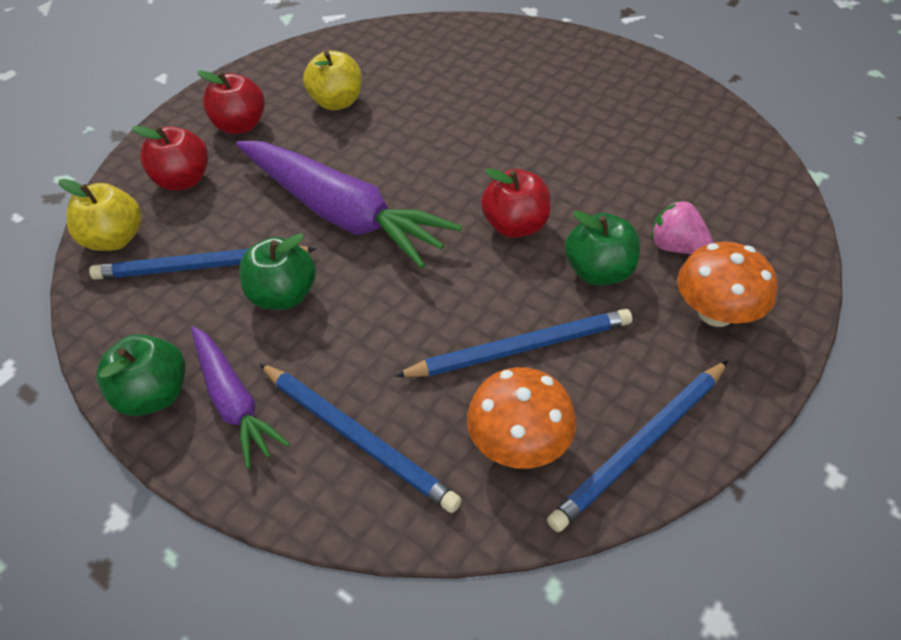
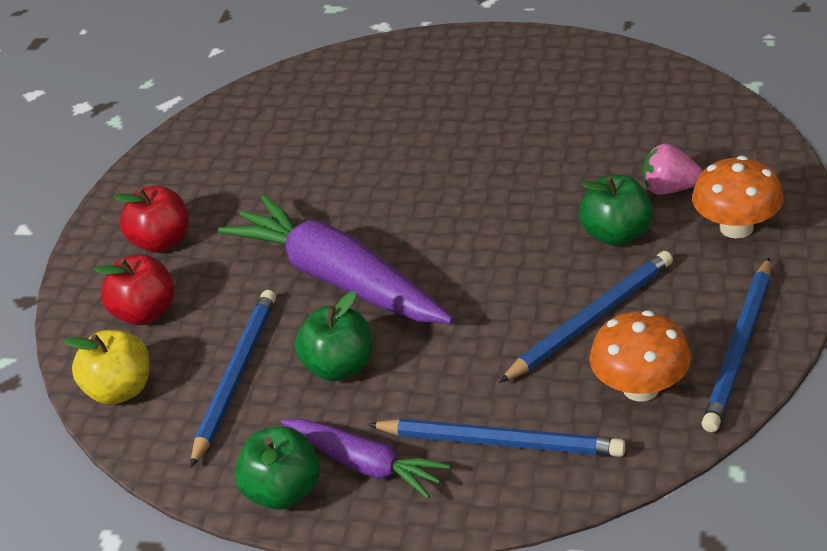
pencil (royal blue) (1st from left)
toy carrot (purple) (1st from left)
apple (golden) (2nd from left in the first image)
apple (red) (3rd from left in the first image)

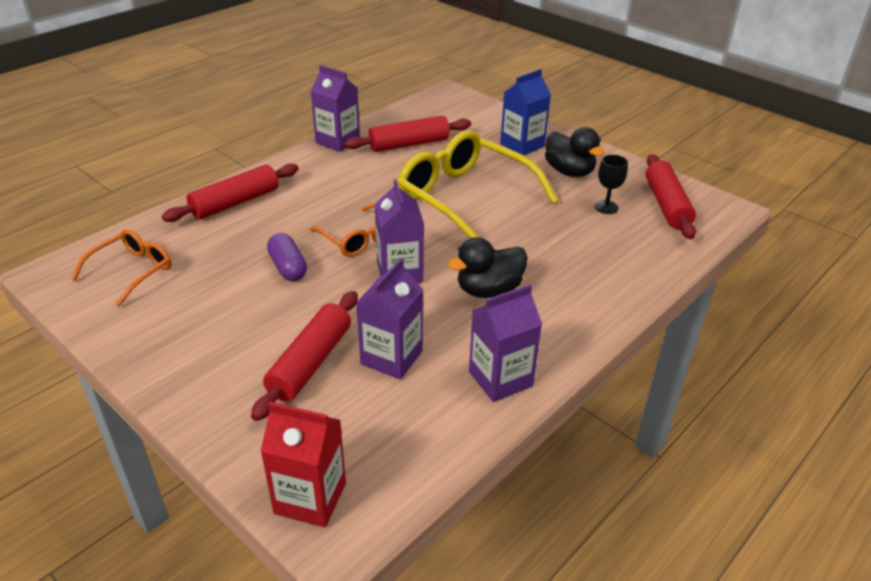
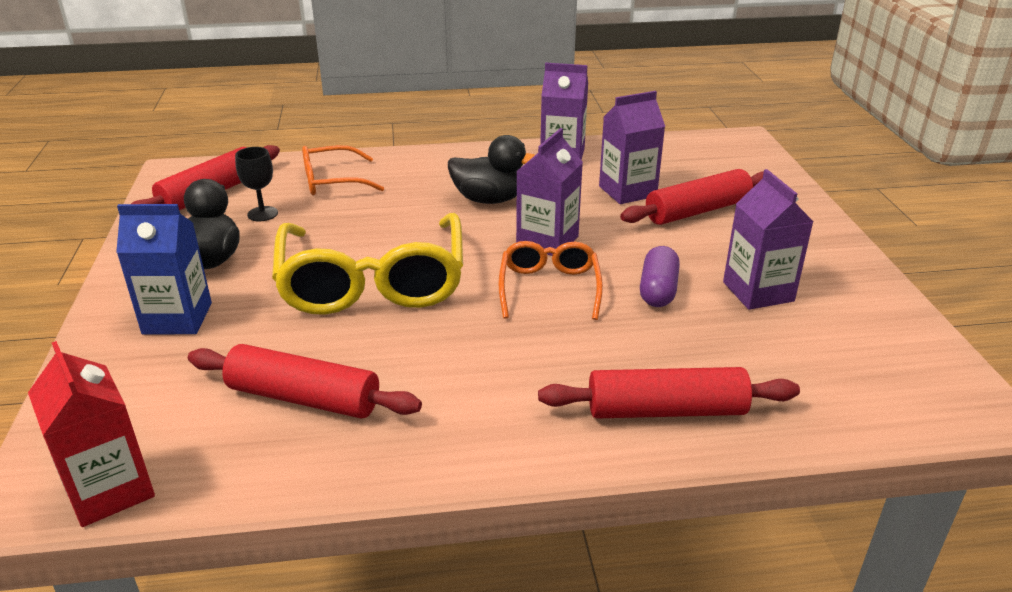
spectacles (bright orange) (1st from left)
juice carton (red)
juice carton (purple) (4th from left)

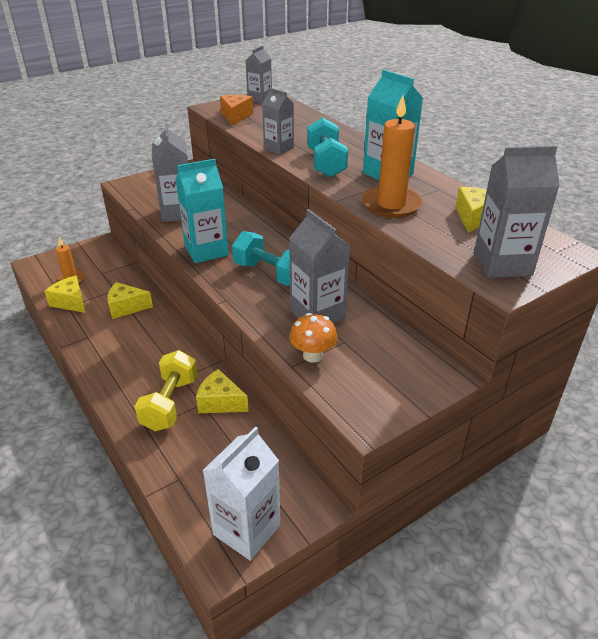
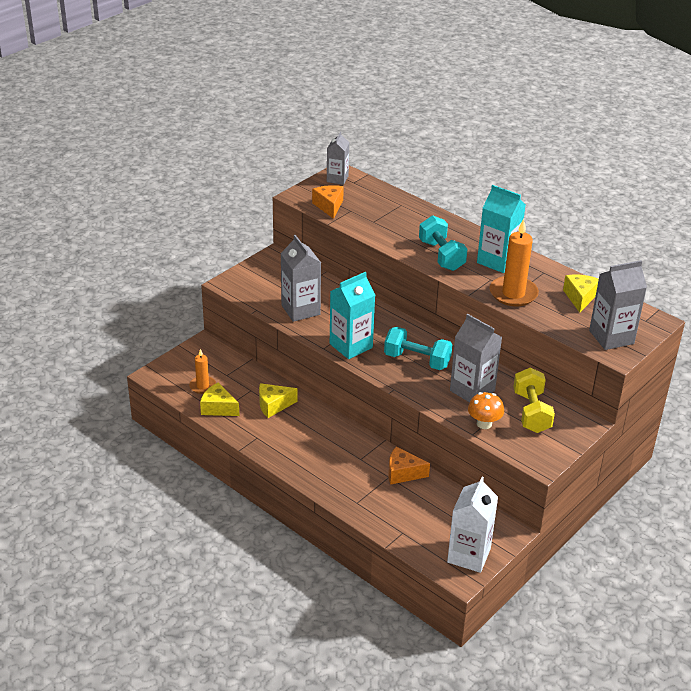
dumbbell (golden)
cheese wedge (bright orange) (2nd from left)
juice carton (ash-grey) (3rd from left in the first image)

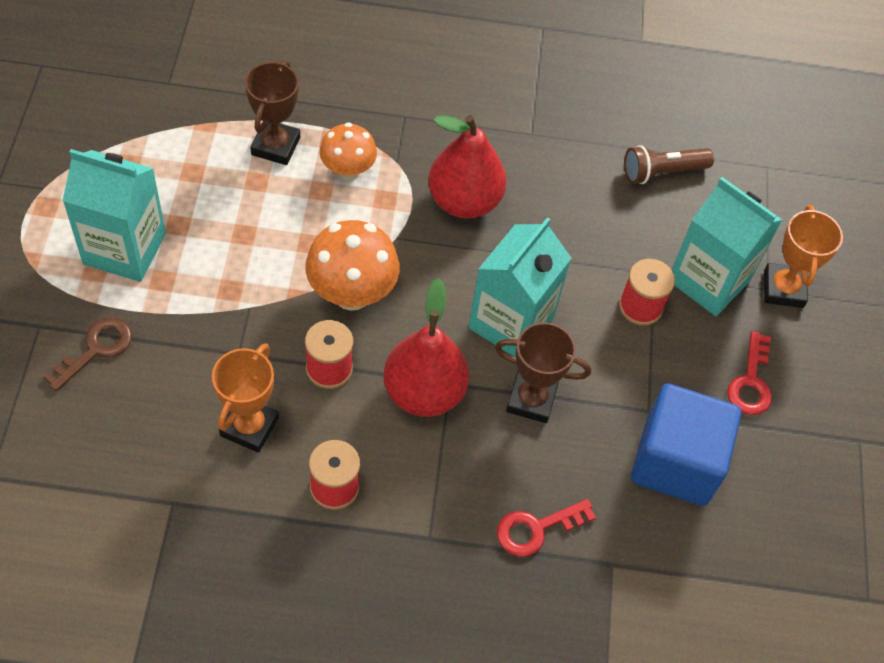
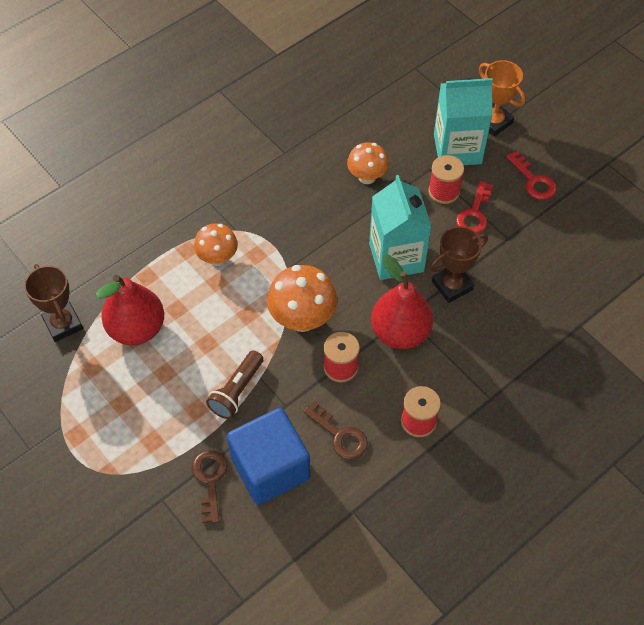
juice carton (teal) (1st from left in the first image)
key (russet) (2nd from left)
trophy (russet) (1st from left)
pear (red) (1st from left)
key (red) (1st from left)
pocket torch (russet)
cube (royal blue)
toadstool (bright orange) (3rd from left)

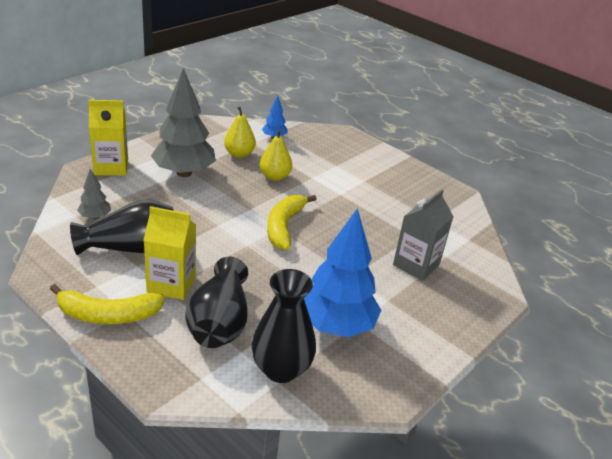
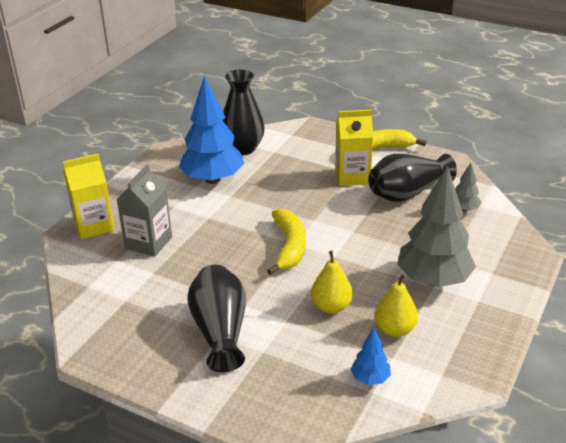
juice carton (golden) (1st from left)
vase (ebony) (1st from left)

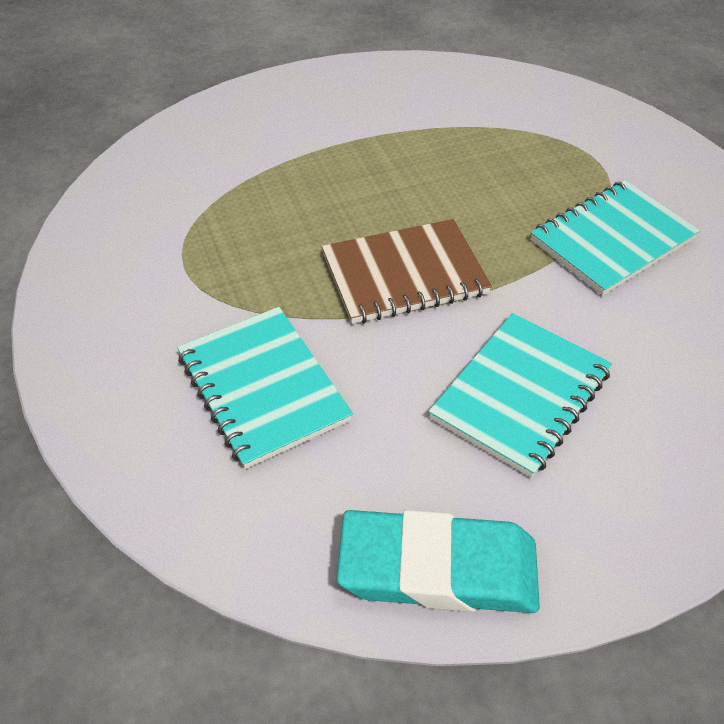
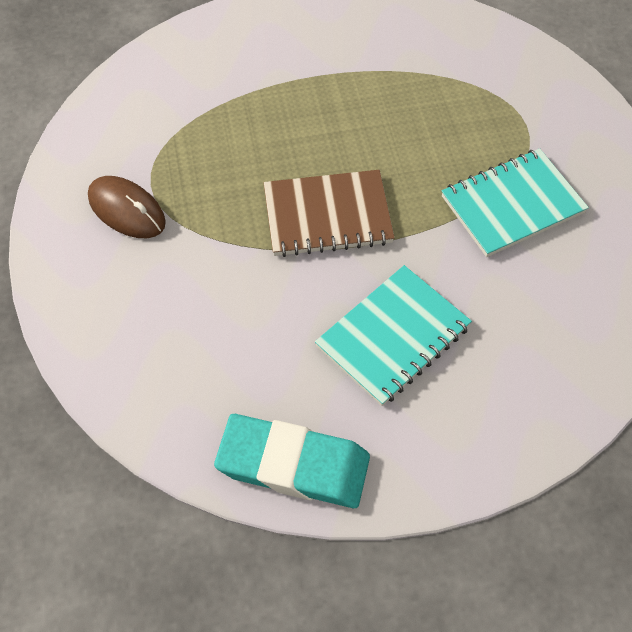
notebook (teal) (1st from left in the first image)
mouse (russet)

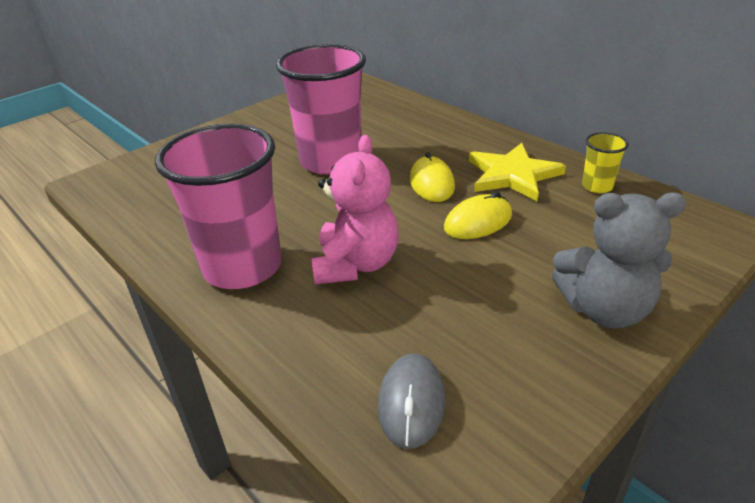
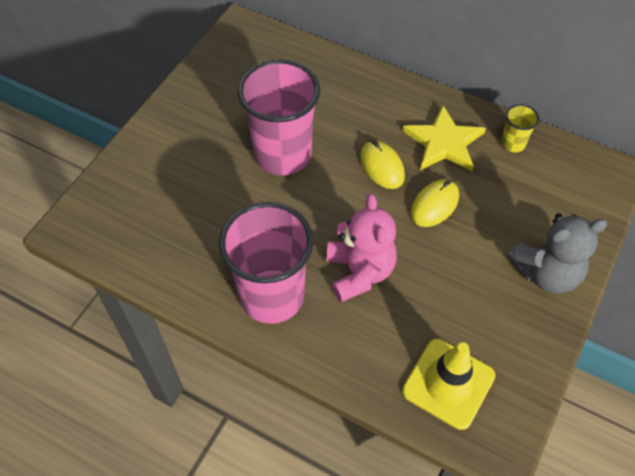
road cone (golden)

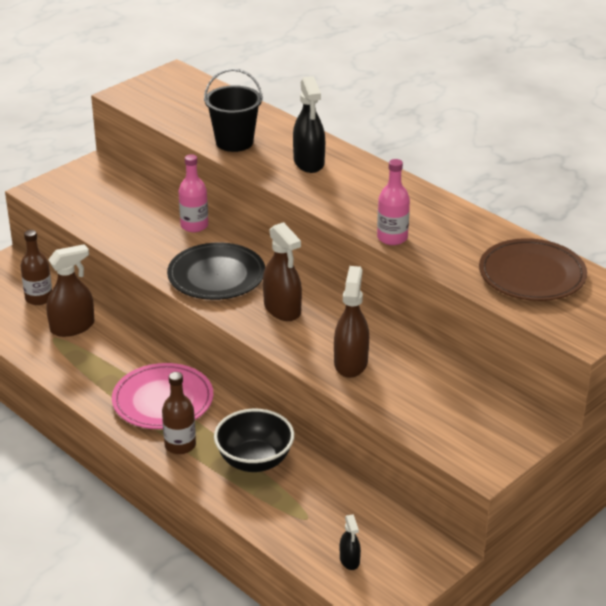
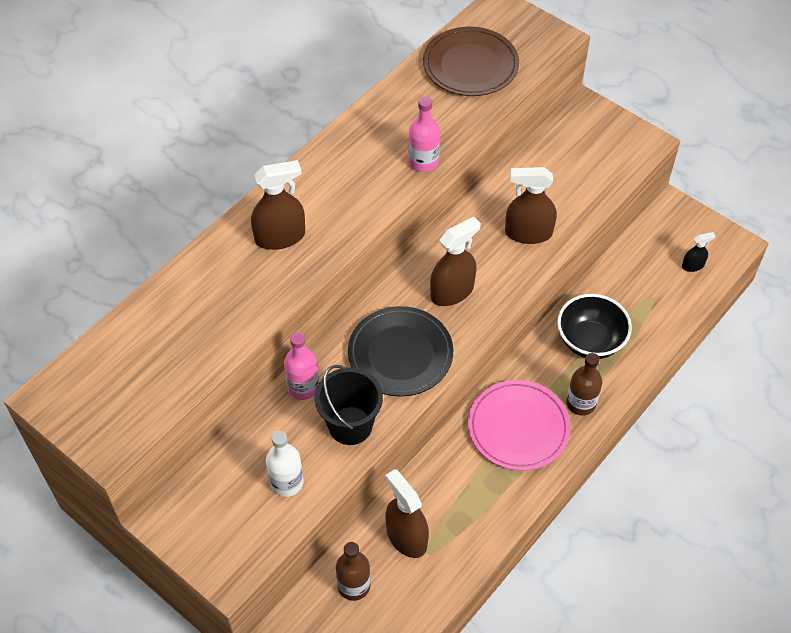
bucket (ebony)
spray cleaner (russet) (1st from left)
bottle (white)

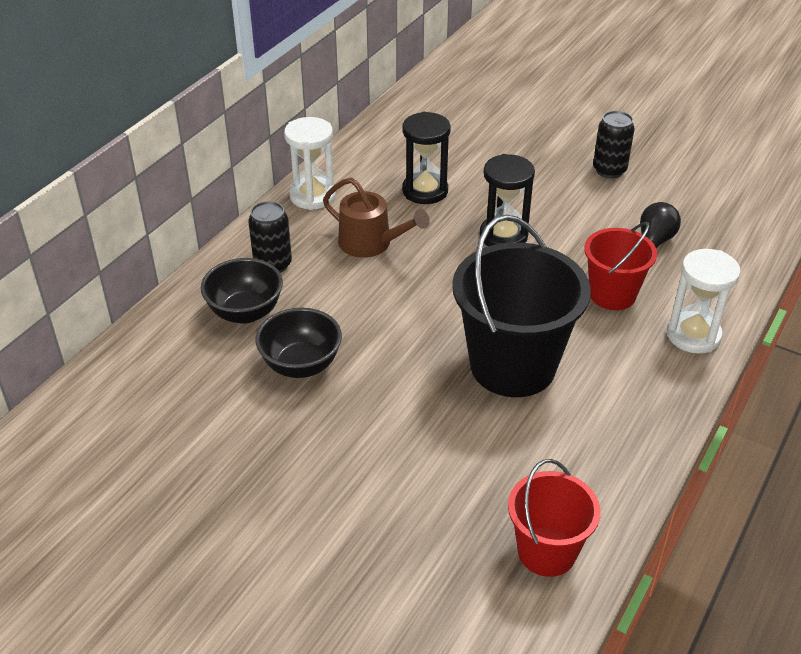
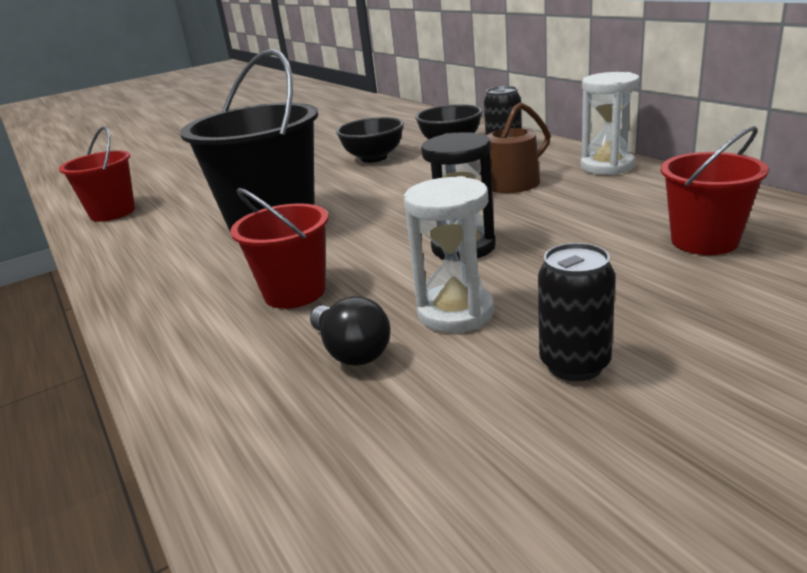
sand timer (ebony) (1st from left in the first image)
sand timer (white) (1st from left)
bucket (red) (3rd from left)

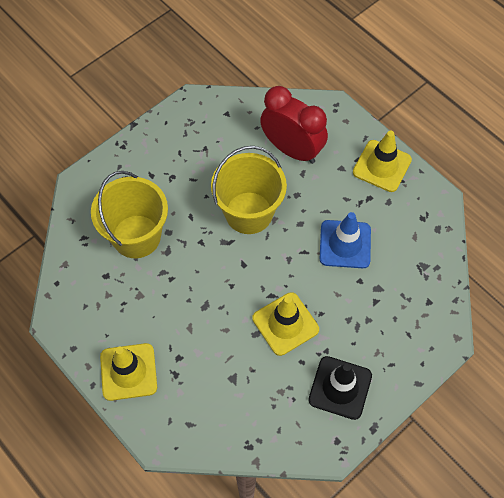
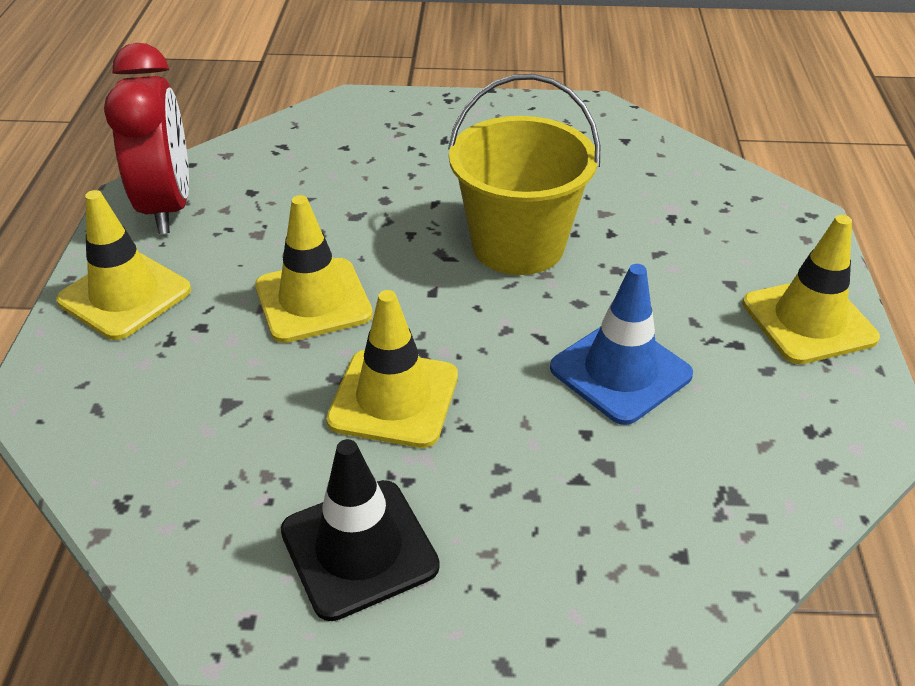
bucket (golden) (1st from left in the first image)
bedside clock (red)
road cone (golden) (2nd from left)

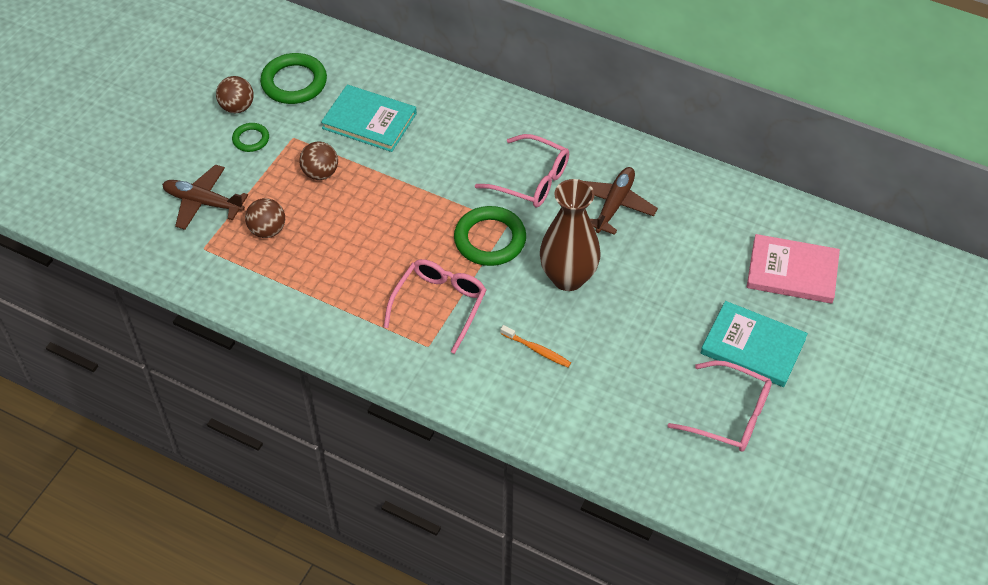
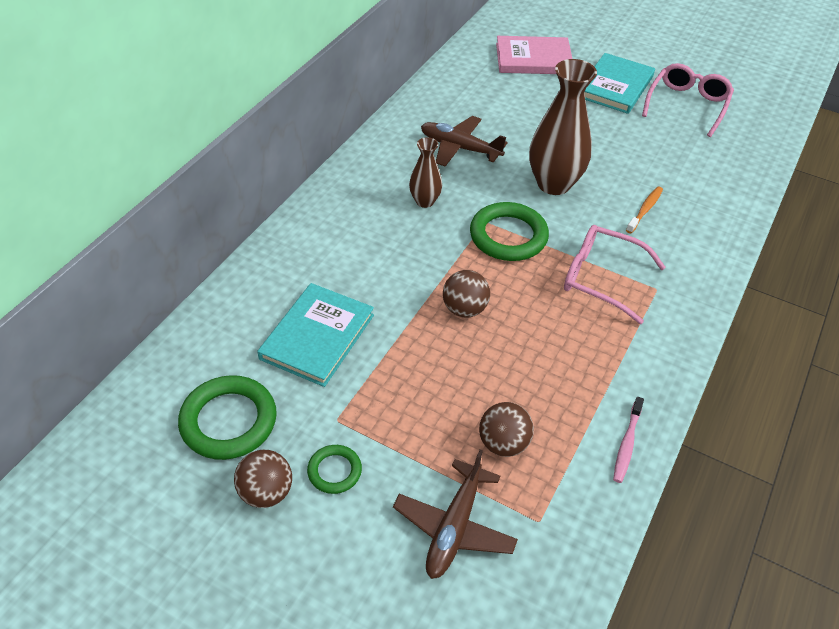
play ball (russet) (2nd from left)
vase (russet) (1st from left)
book (pink)
tooth brush (pink)

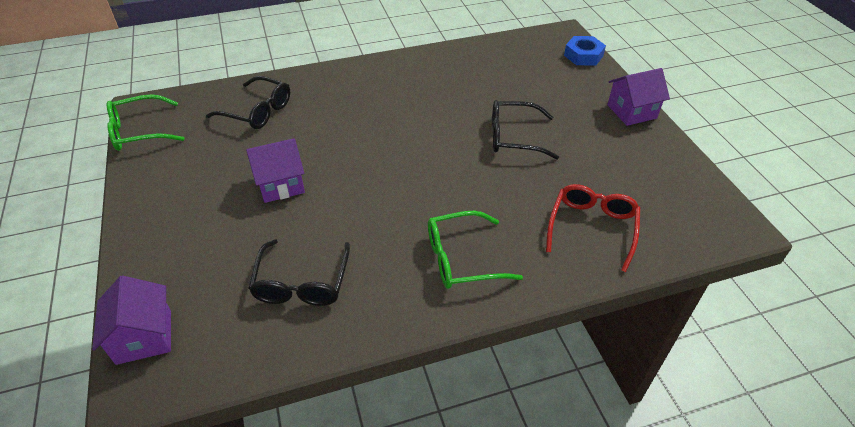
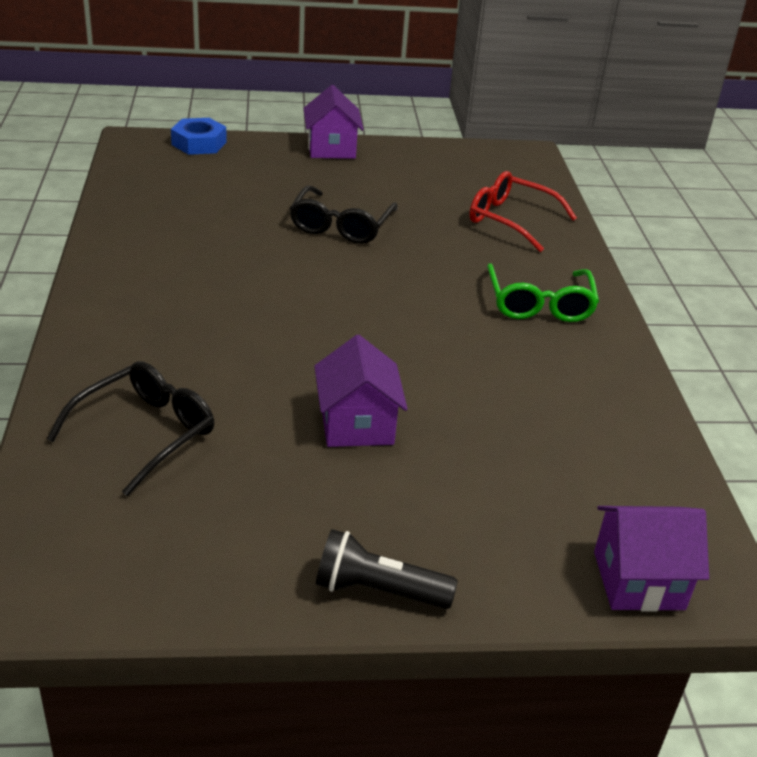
spectacles (green) (1st from left in the first image)
spectacles (ebony) (2nd from left in the first image)
pocket torch (ebony)

